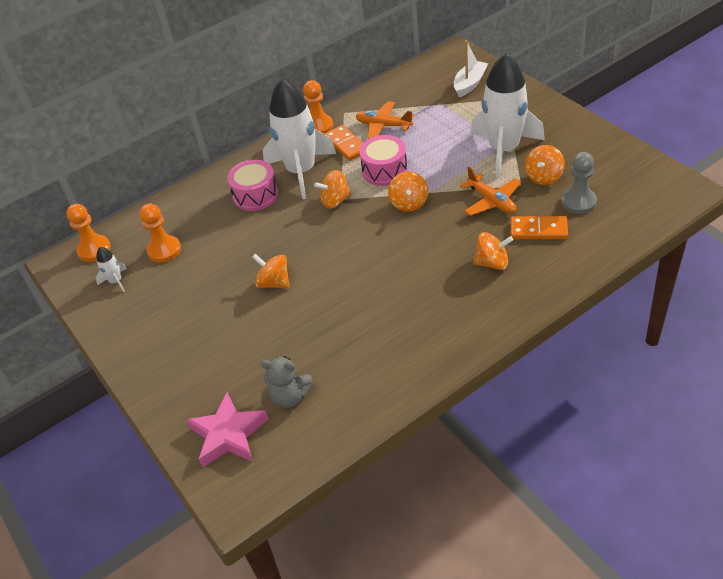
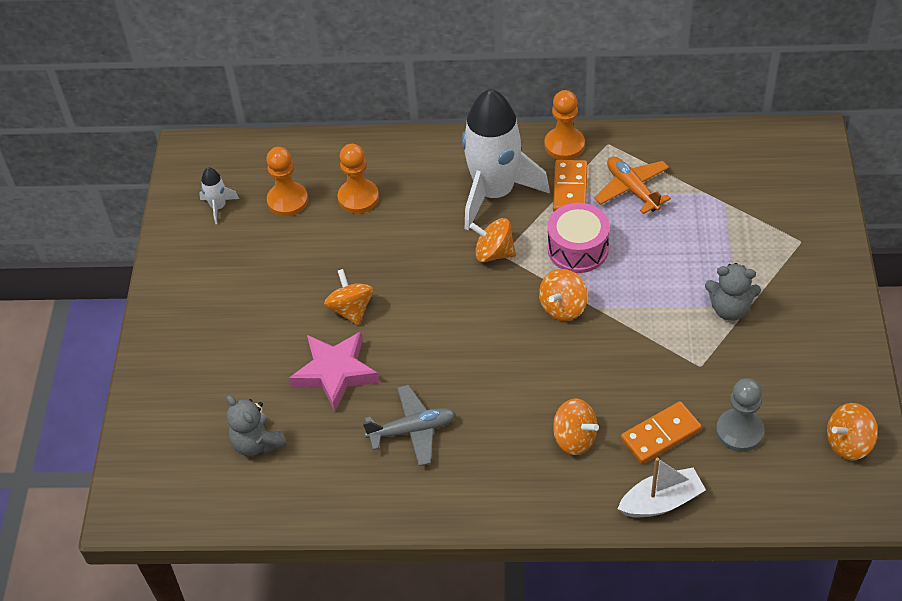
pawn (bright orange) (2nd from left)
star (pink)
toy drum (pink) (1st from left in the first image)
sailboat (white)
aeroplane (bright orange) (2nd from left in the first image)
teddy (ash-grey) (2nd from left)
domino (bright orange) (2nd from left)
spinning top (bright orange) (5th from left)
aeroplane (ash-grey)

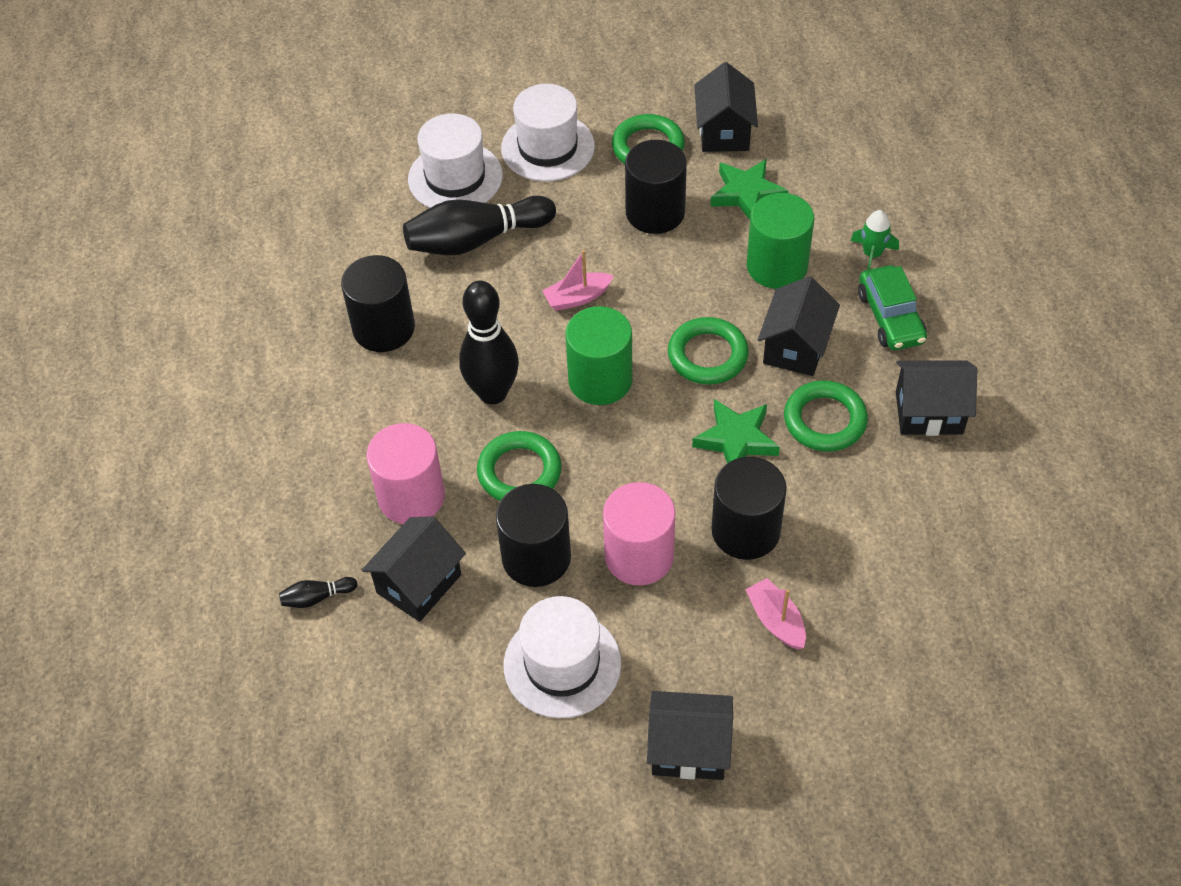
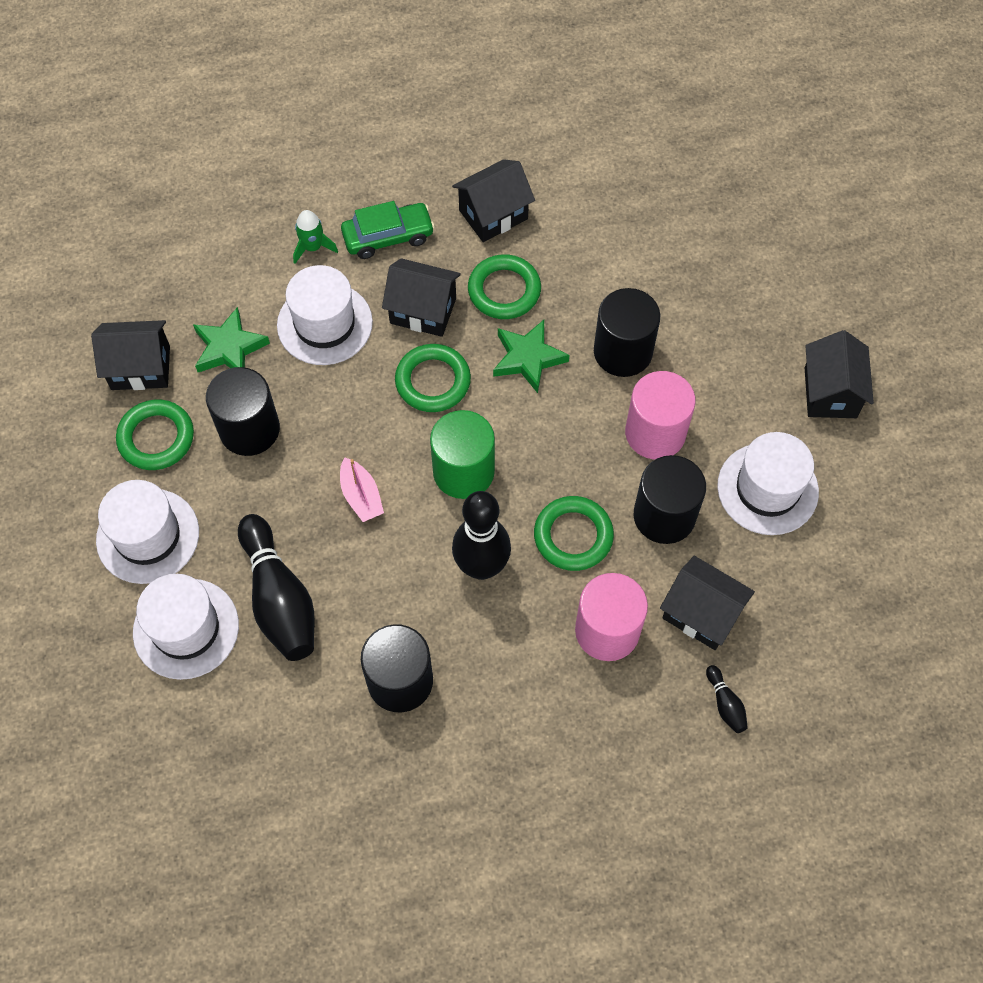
sailboat (pink) (2nd from left in the first image)
tall hat (white) (3rd from left)
cottage (ebony) (3rd from left)

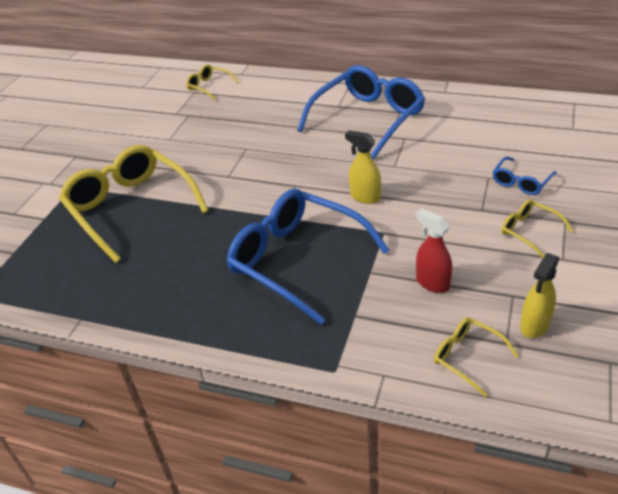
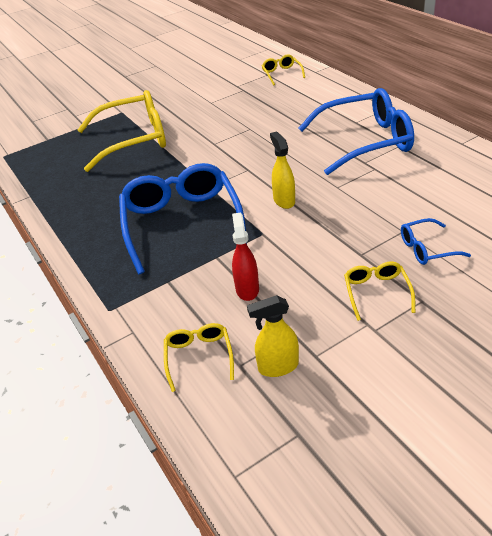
spectacles (golden) (1st from left)

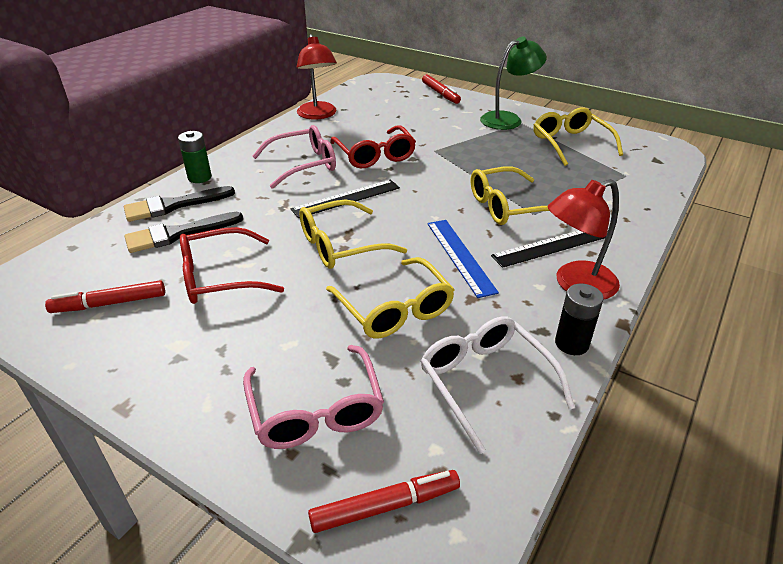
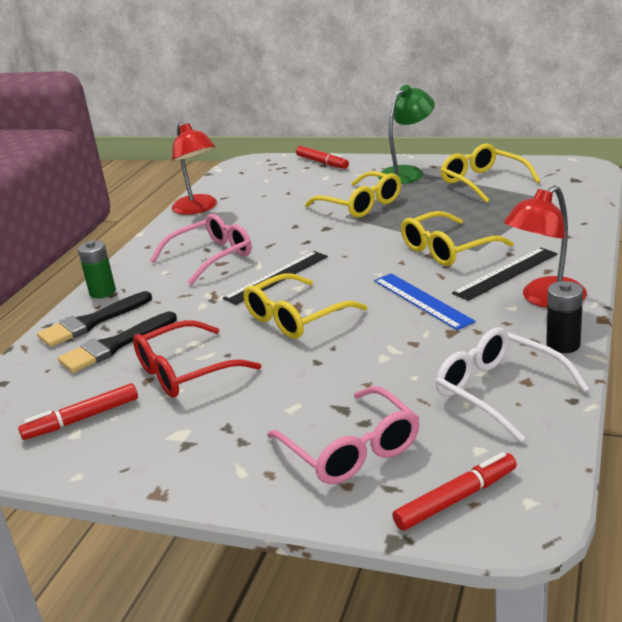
spectacles (golden) (2nd from left)
spectacles (red) (2nd from left in the first image)

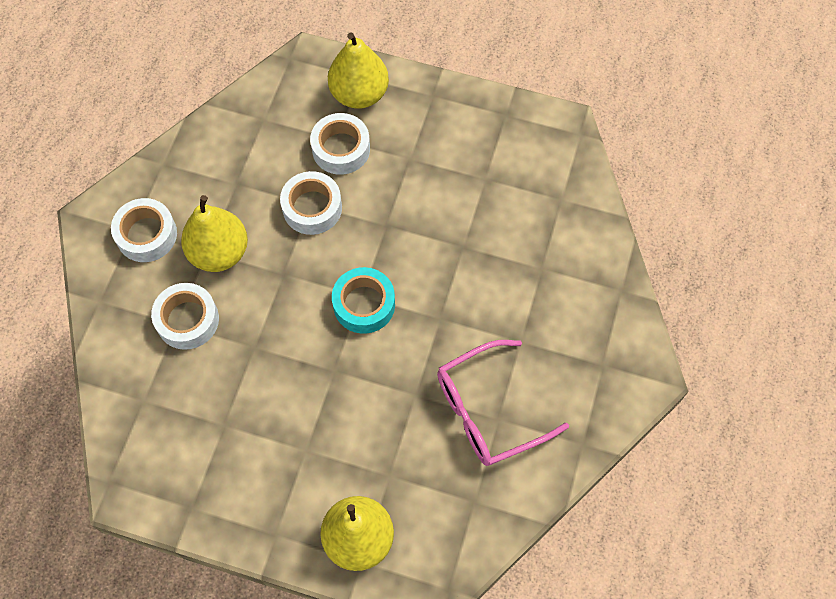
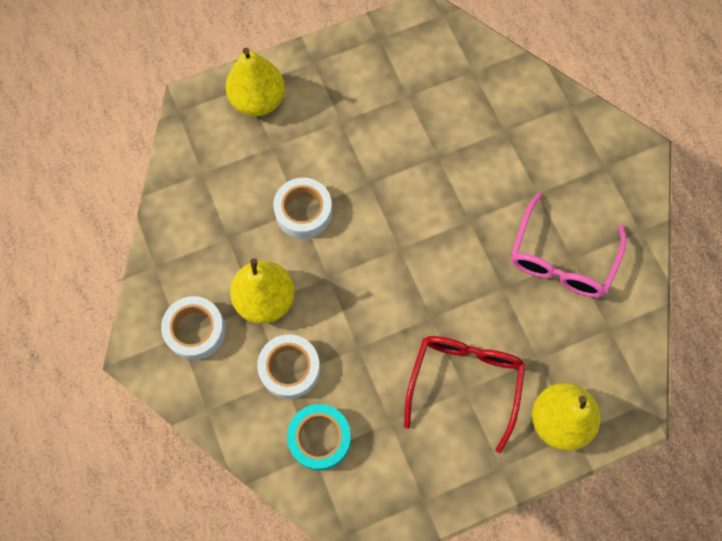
sticky tape (white) (4th from left in the first image)
sticky tape (teal)
spectacles (red)

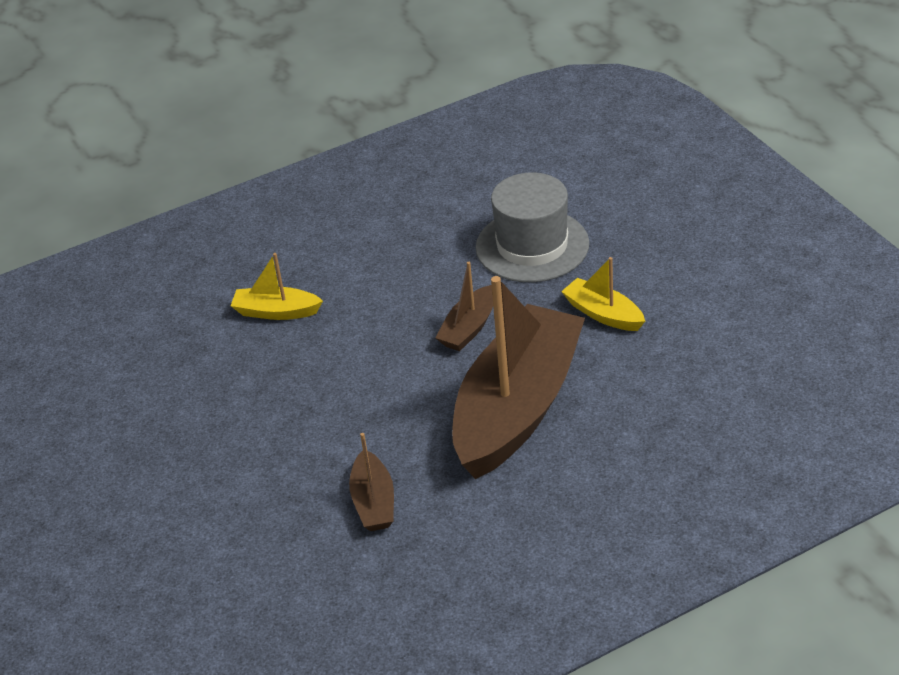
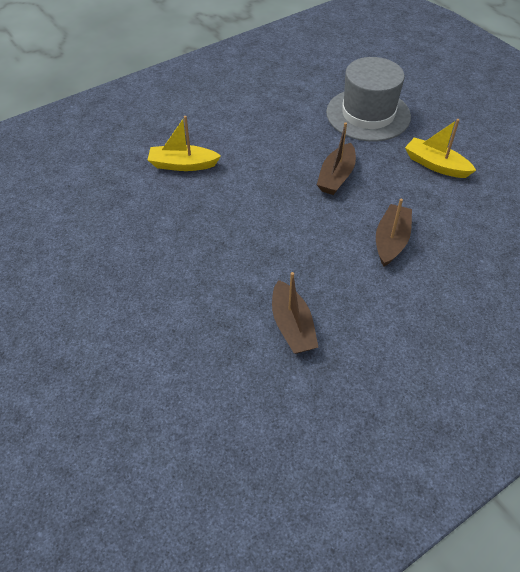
sailboat (russet) (3rd from left)

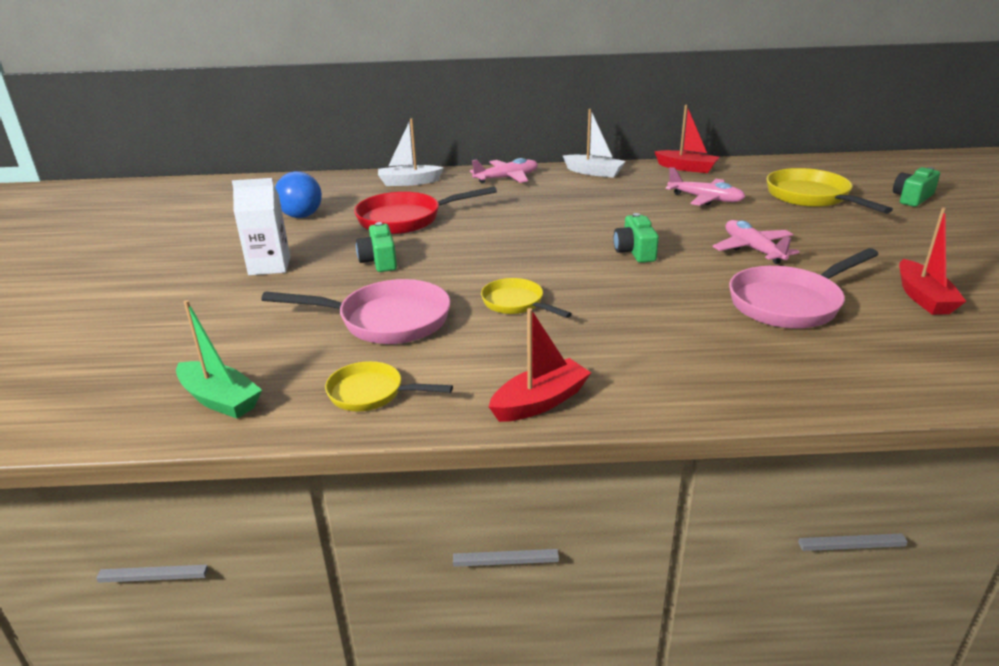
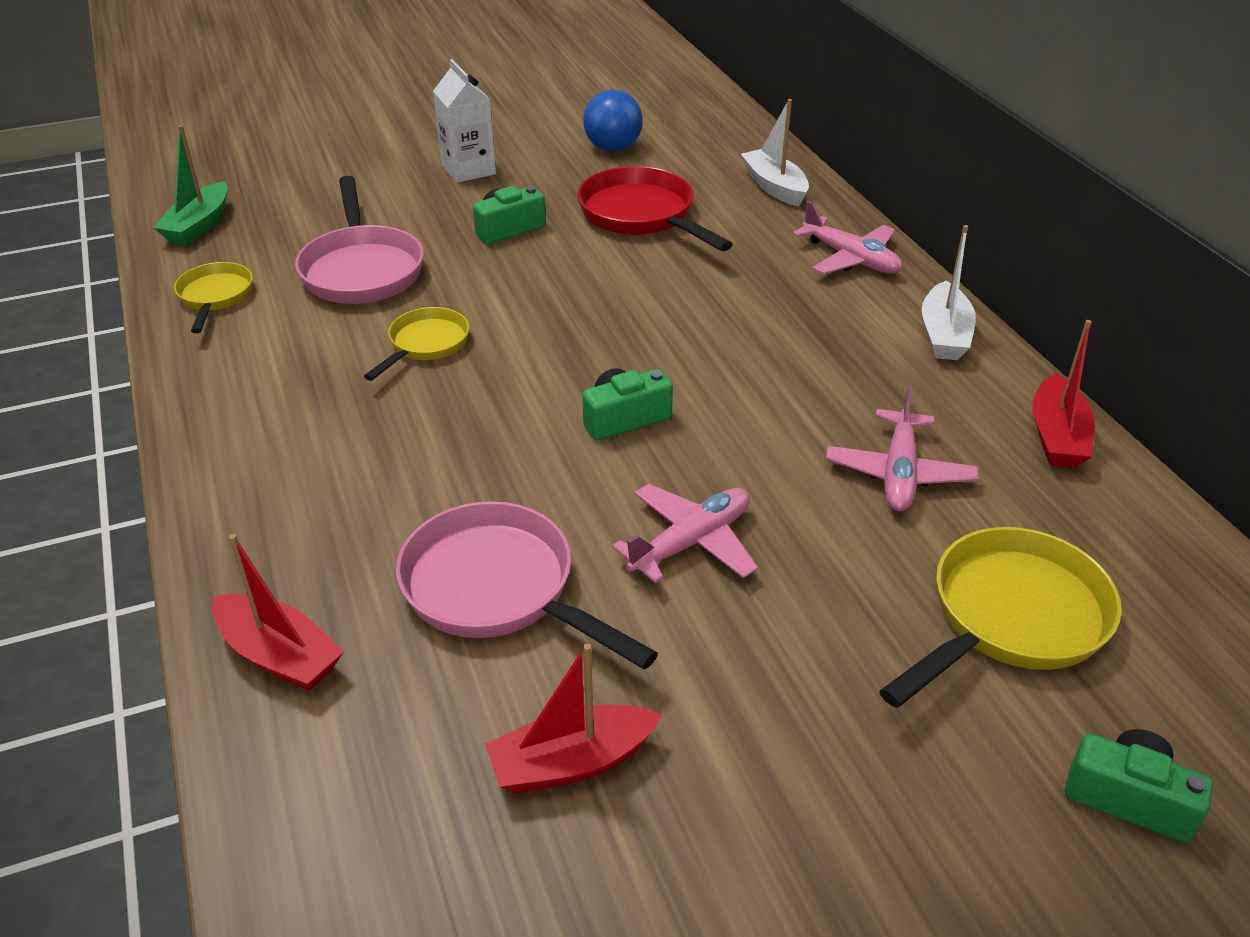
sailboat (red) (1st from left)

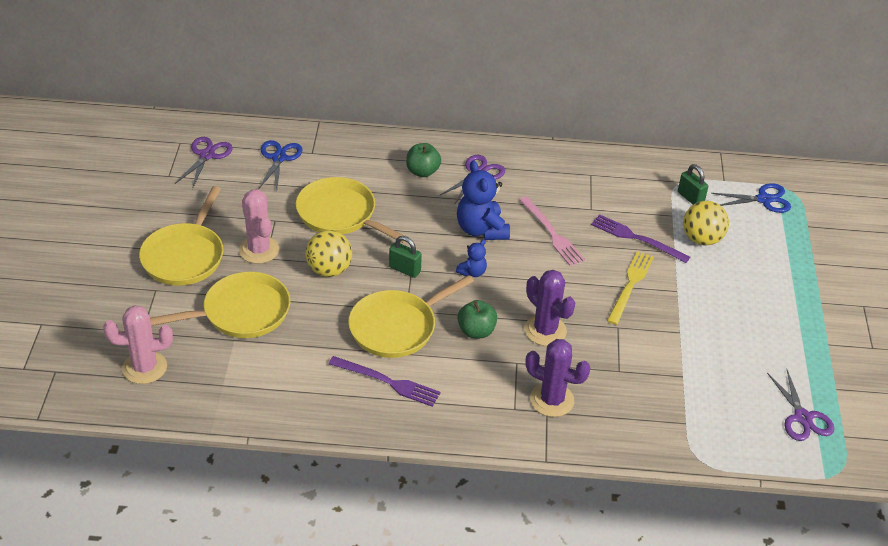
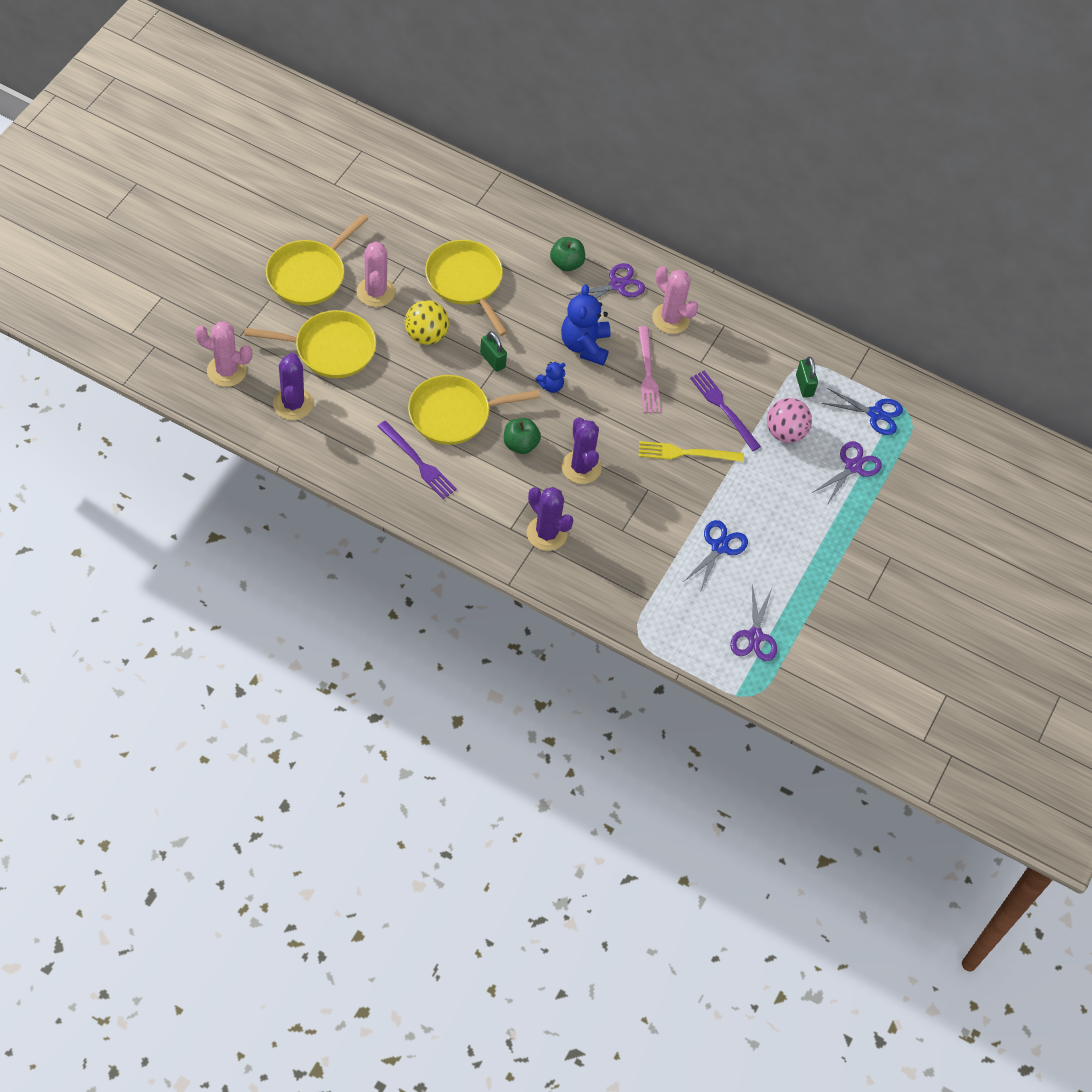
pair of scissors (purple) (3rd from left)
pair of scissors (royal blue) (1st from left)
table fork (golden)
play ball (pink)
saguaro cactus (purple) (1st from left)
saguaro cactus (pink) (3rd from left)

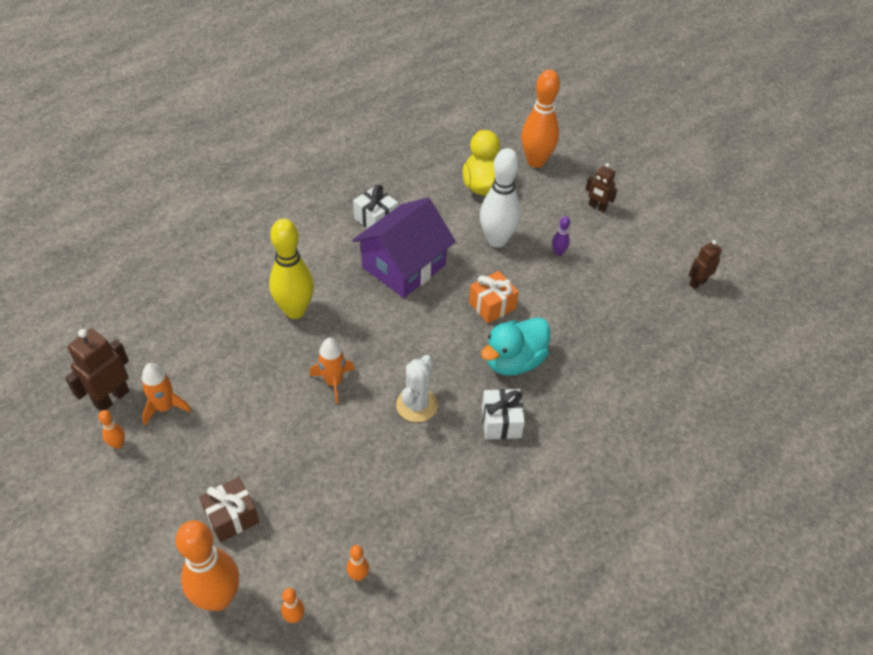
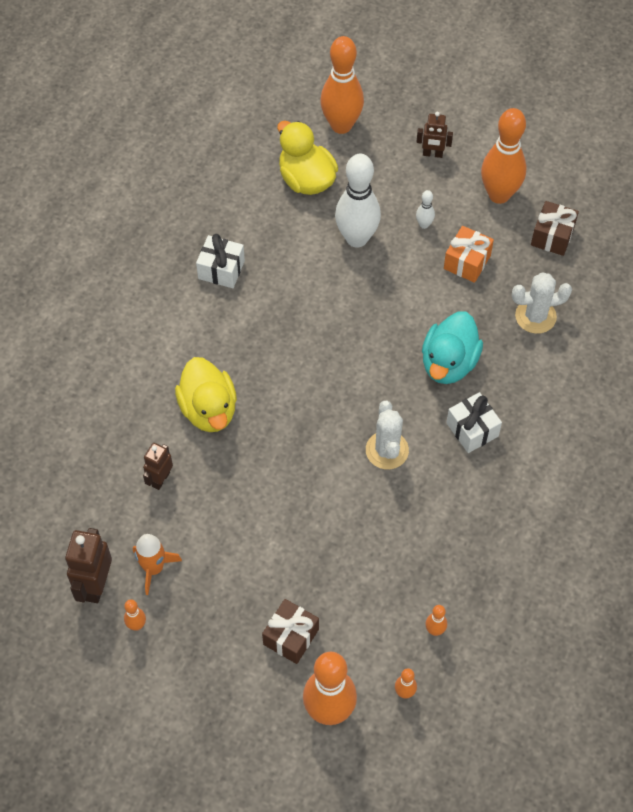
toy duck (golden) (1st from left)
rocket (bright orange) (2nd from left in the first image)
cottage (purple)
wrapped gift (bright orange)
bowling pin (white) (2nd from left)
toy robot (russet) (2nd from left)
bowling pin (bright orange) (6th from left)
saguaro cactus (white) (2nd from left)
wrapped gift (russet) (2nd from left)

